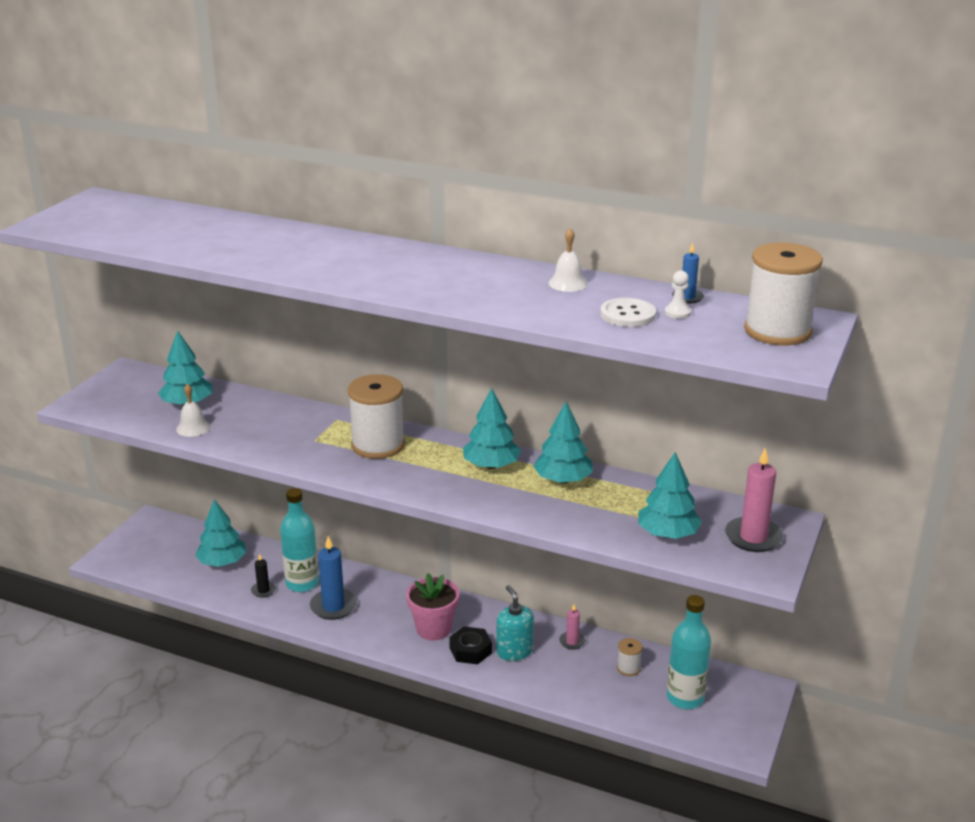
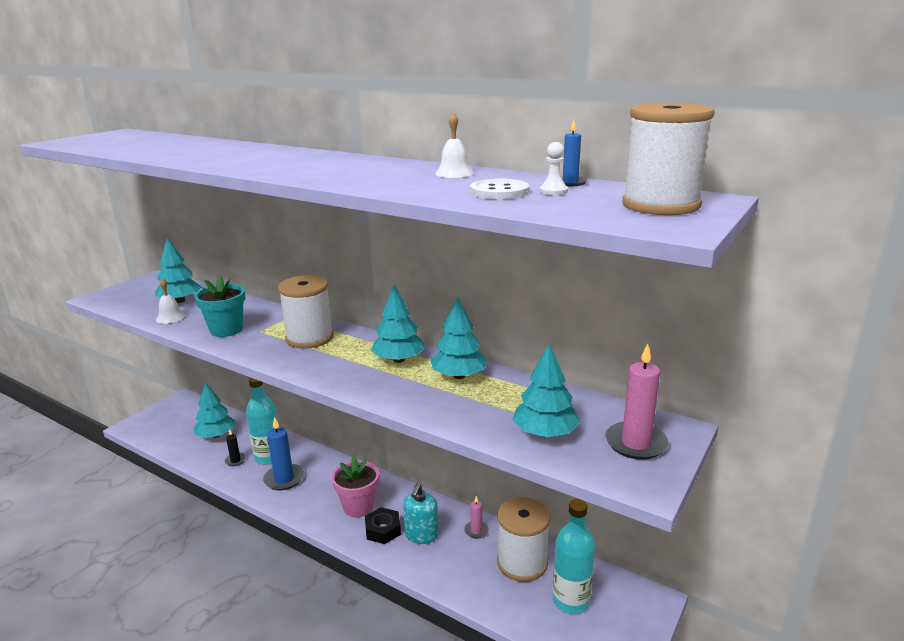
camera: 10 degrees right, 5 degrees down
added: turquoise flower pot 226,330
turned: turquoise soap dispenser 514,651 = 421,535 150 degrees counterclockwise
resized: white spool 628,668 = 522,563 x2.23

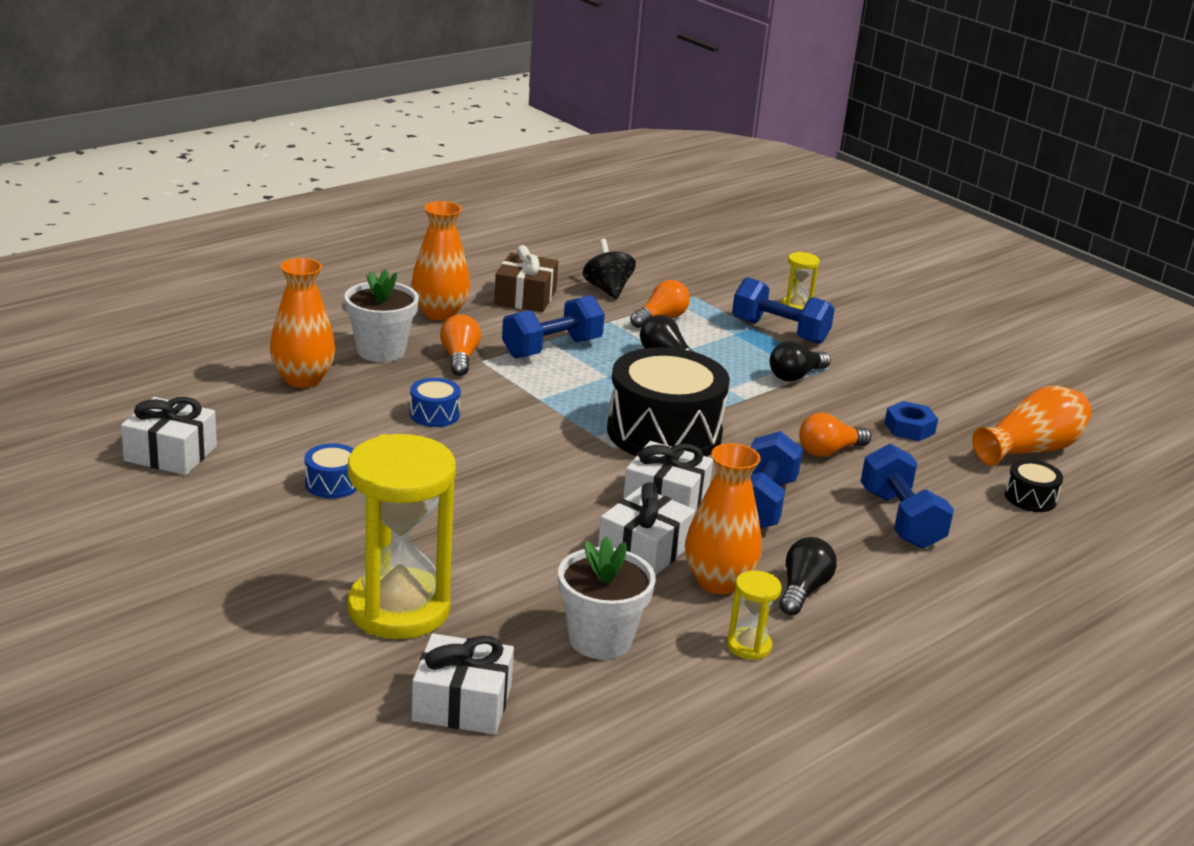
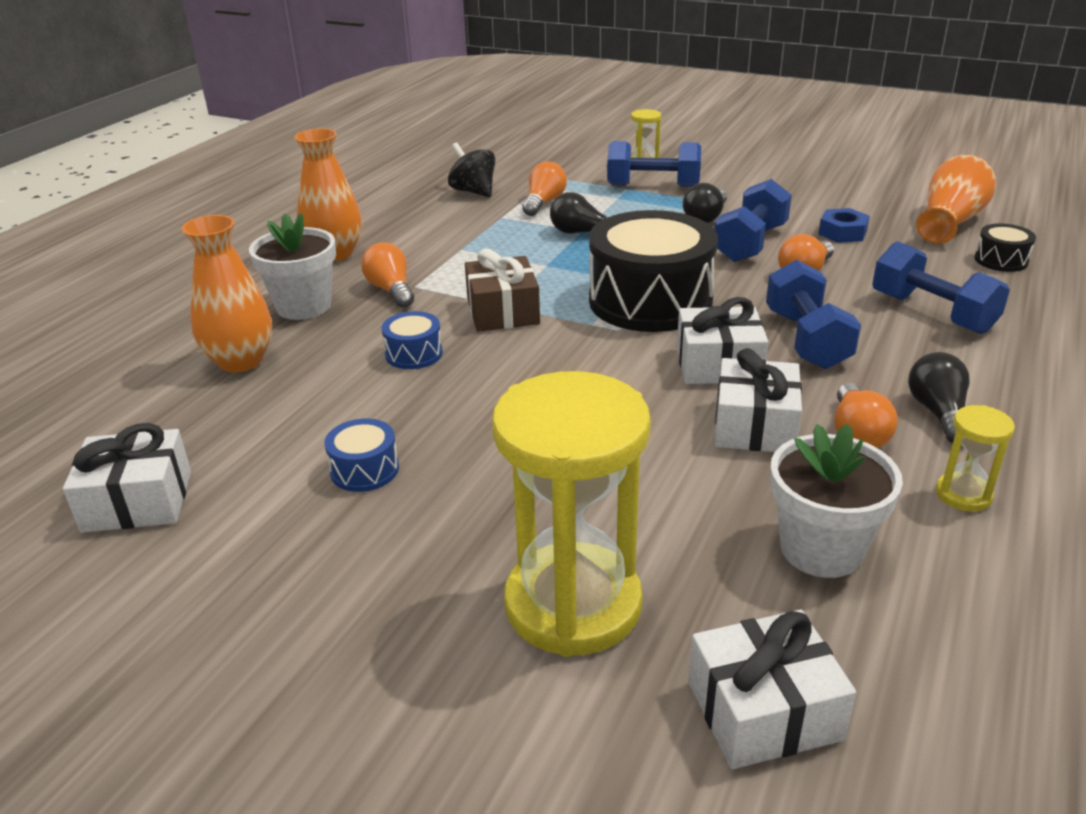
camera: 20 degrees left, 5 degrees up
moved: brown gift 525,297 to 503,311; blue dumbbell 552,348 to 750,244
replaced: orange vase 718,581 to orange light bulb 857,433

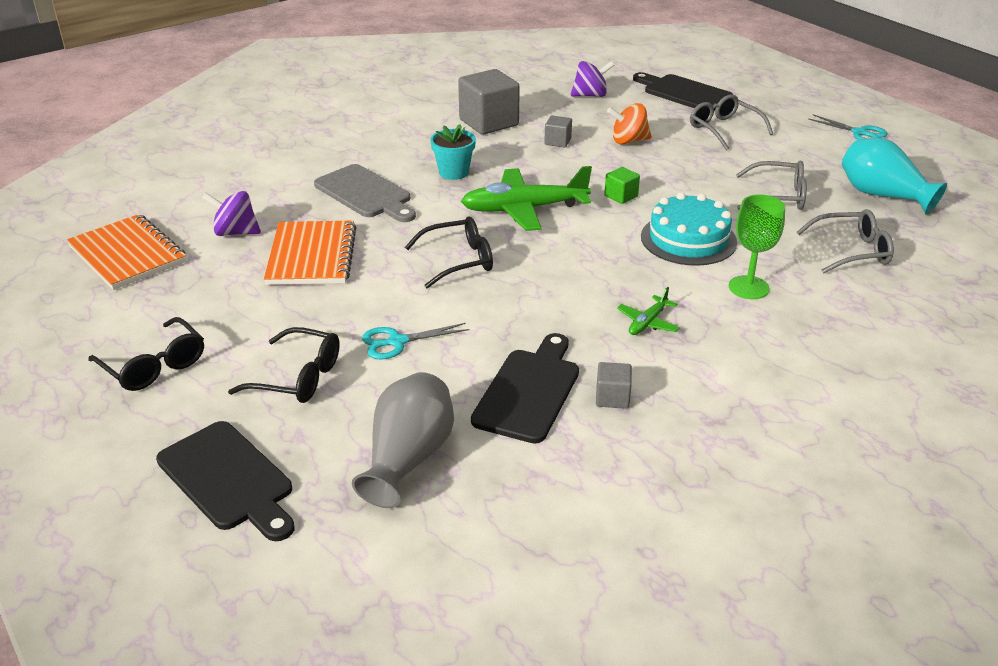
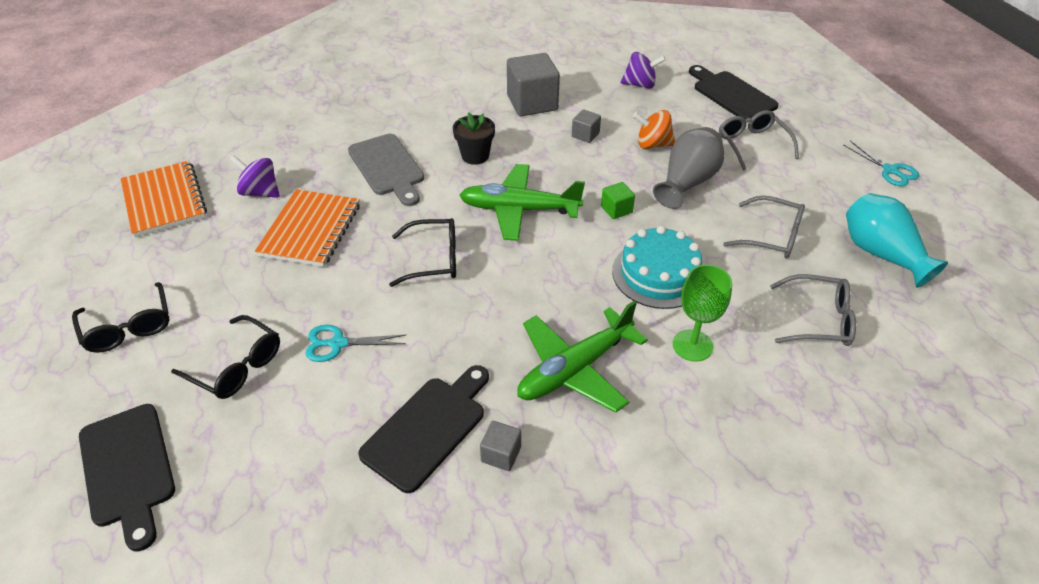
camera: 15 degrees right, 10 degrees up
moved: grey vase 408,458 to 687,182
recoloured: turquoise flower pot 454,172 to black flower pot 475,156
resized: green plane 647,322 = 575,369 x2.12

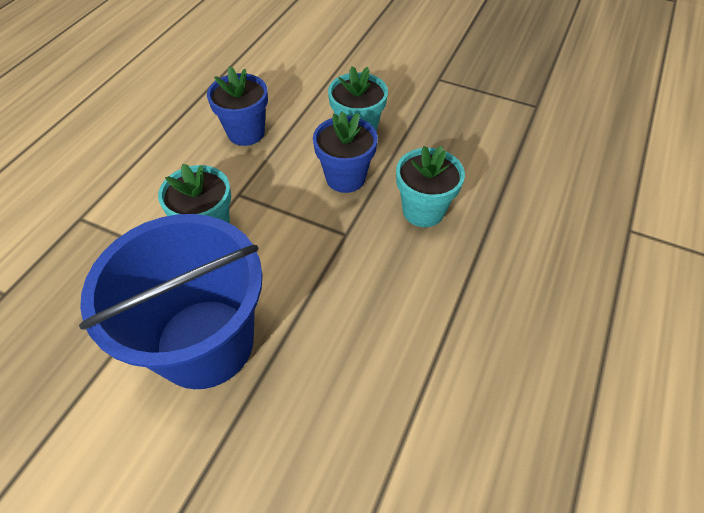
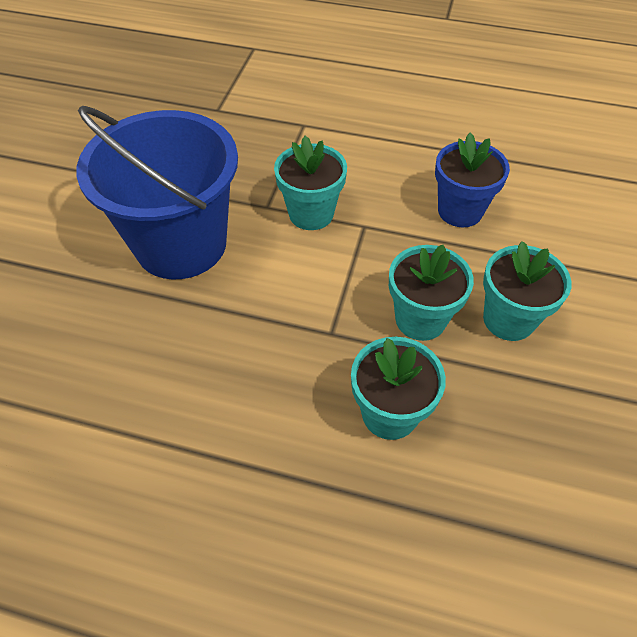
camera: 80 degrees right, 0 degrees up
recoloured: blue flower pot 345,178 to turquoise flower pot 420,319

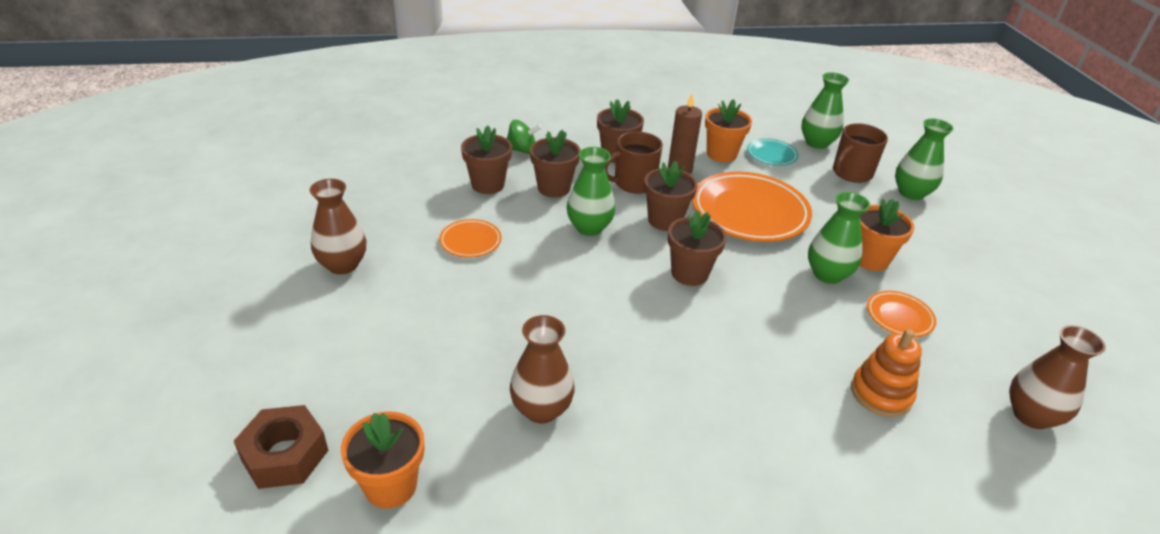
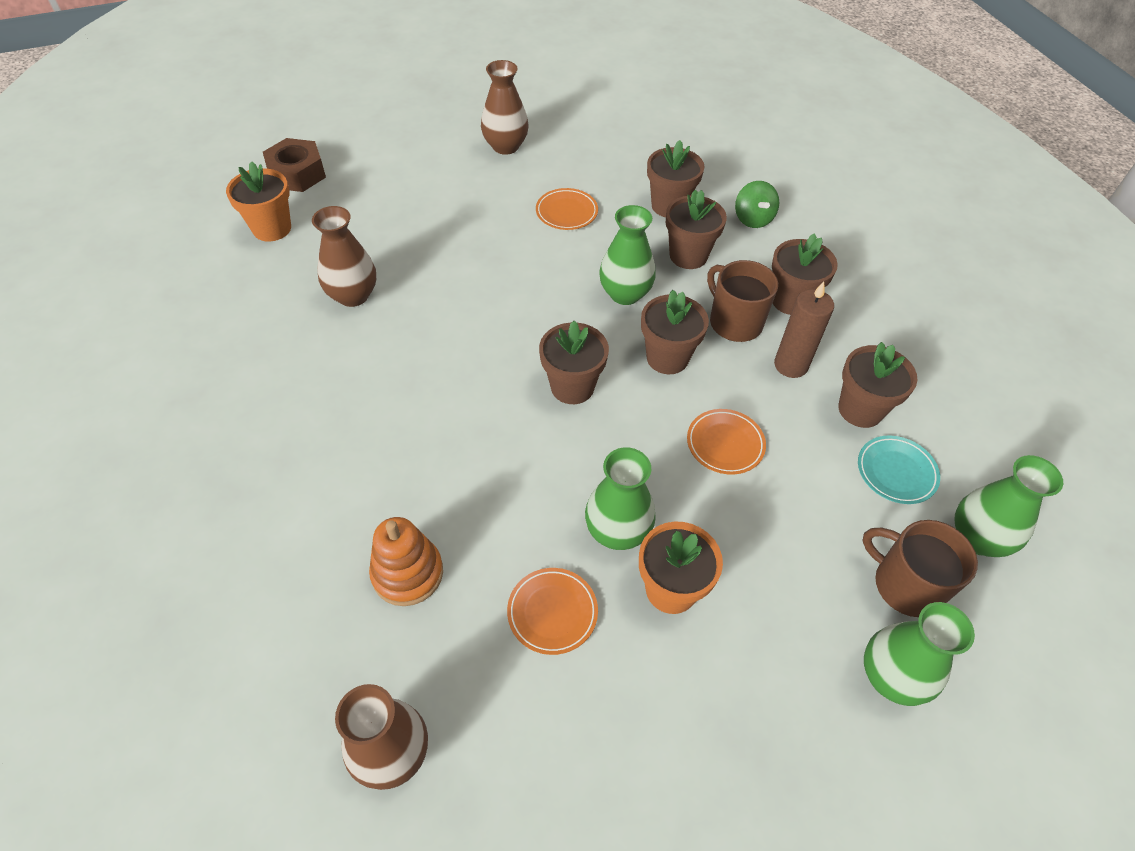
camera: 80 degrees right, 15 degrees up
recoloured: orange flower pot 721,154 to brown flower pot 860,409
resized: orange plate 749,212 = 725,444 x0.48

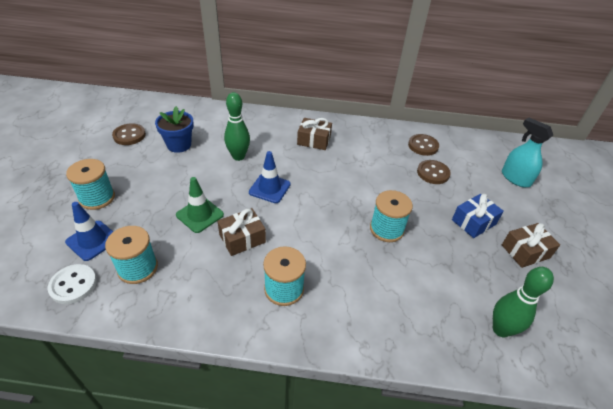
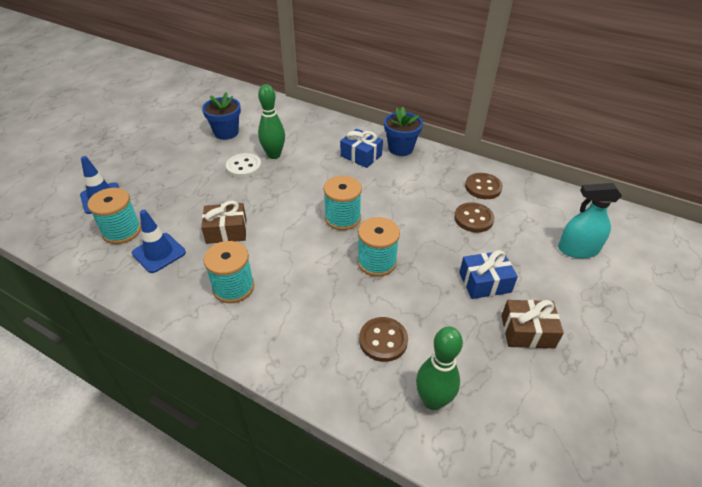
camera: 25 degrees right, 0 degrees up
removed: green traffic cone 200,215
added: blue flower pot 400,148
moved: brown button 129,135 to 383,340; blue traffic cone 269,188 to 159,253; turquoise spool 97,198 to 342,218; white button 73,285 to 244,167
recoloured: brown gift 314,140 to blue gift 361,155
turned: turquoise spray bottle 515,178 = 577,249 75 degrees counterclockwise

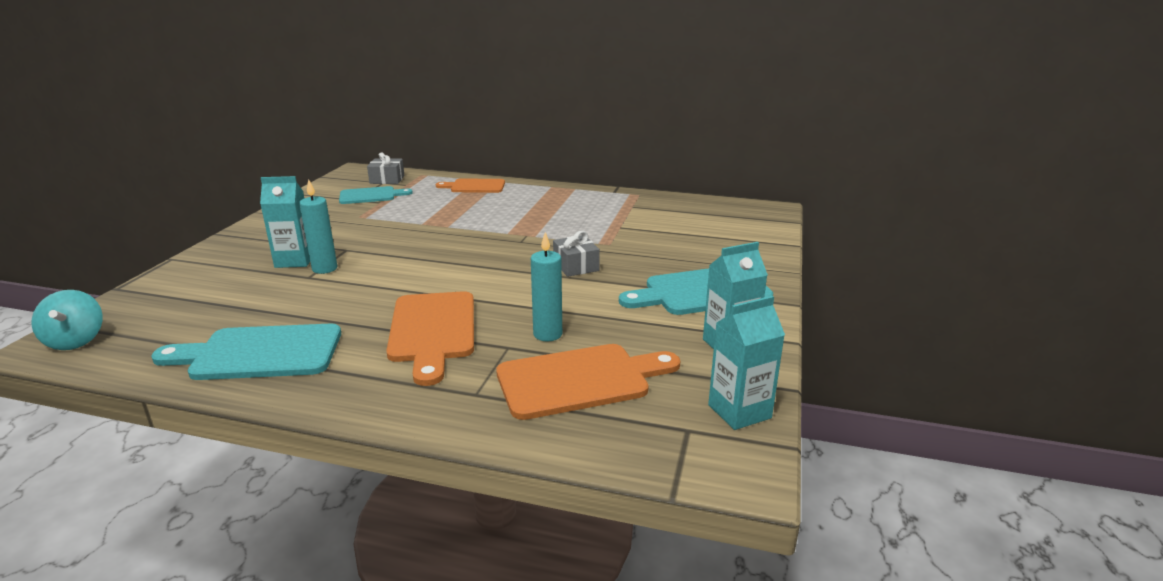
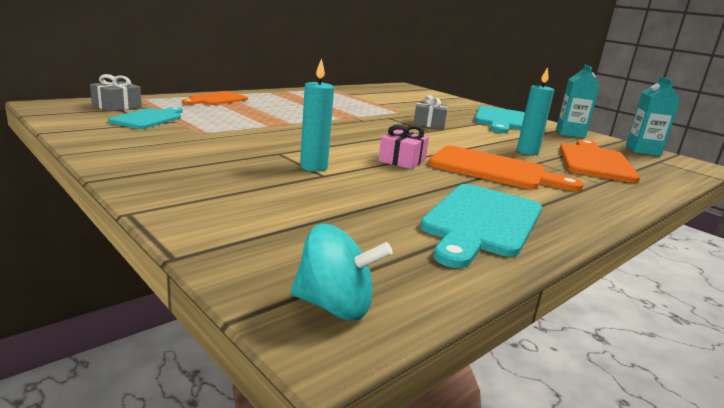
camera: 60 degrees left, 5 degrees down
removed: turquoise carton 295,260
added: pink gift 402,160

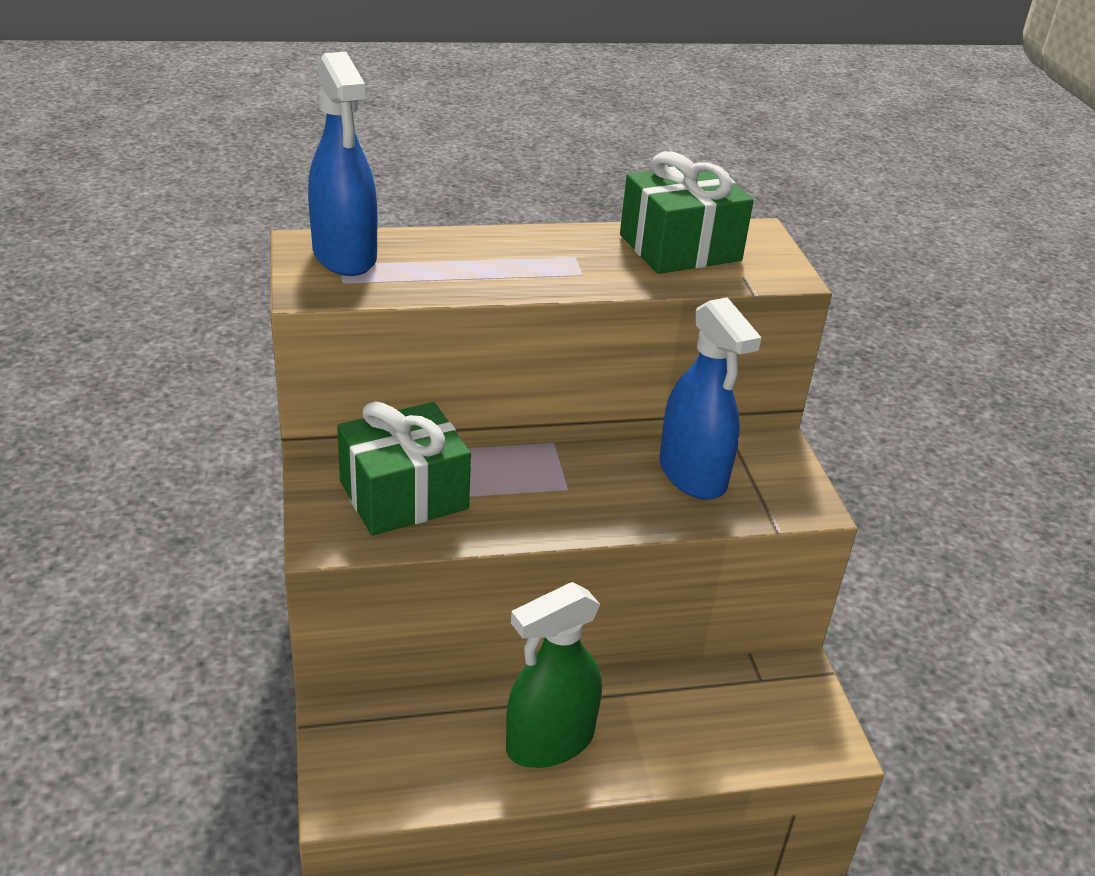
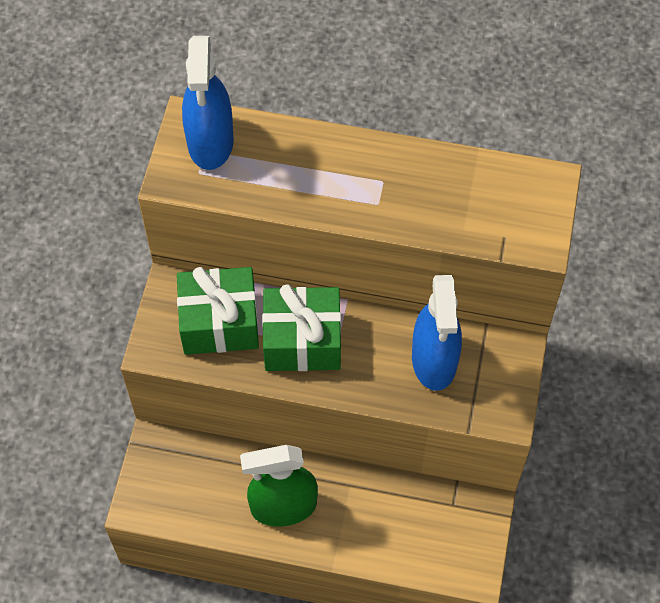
camera: 25 degrees right, 25 degrees up
moved: green gift 680,248 to 302,341

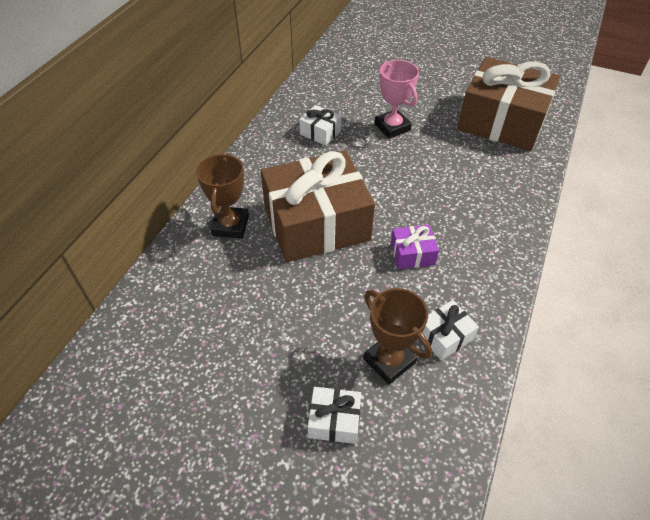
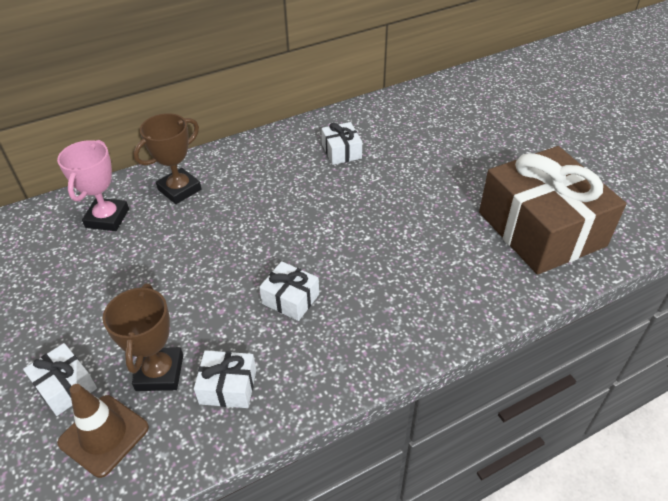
camera: 40 degrees right, 5 degrees down
removed: brown gift 316,223
added: brown traffic cone 104,435
moved: pink trophy 392,127 to 107,218
recoloured: purple gift 412,254 to white gift 290,299

